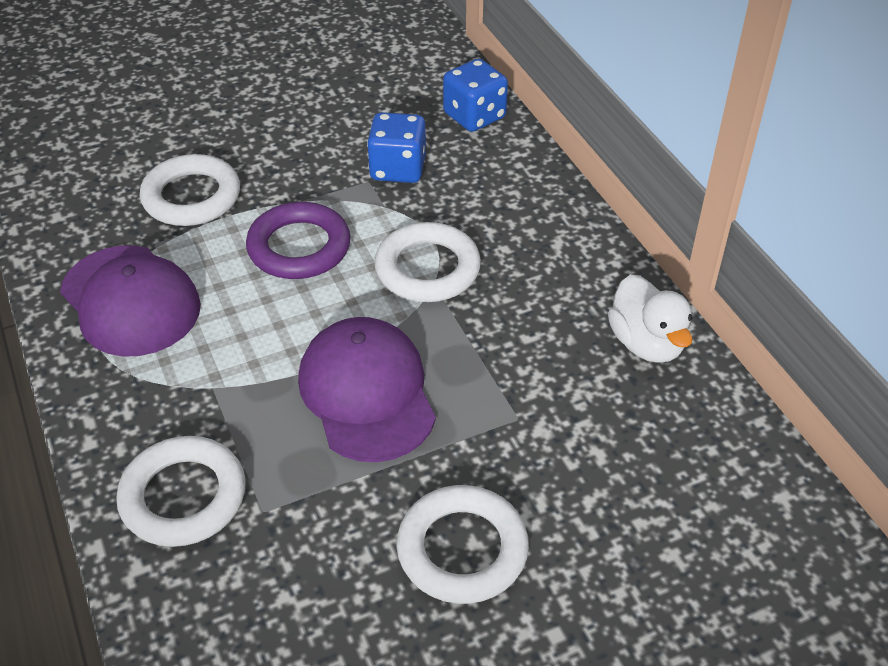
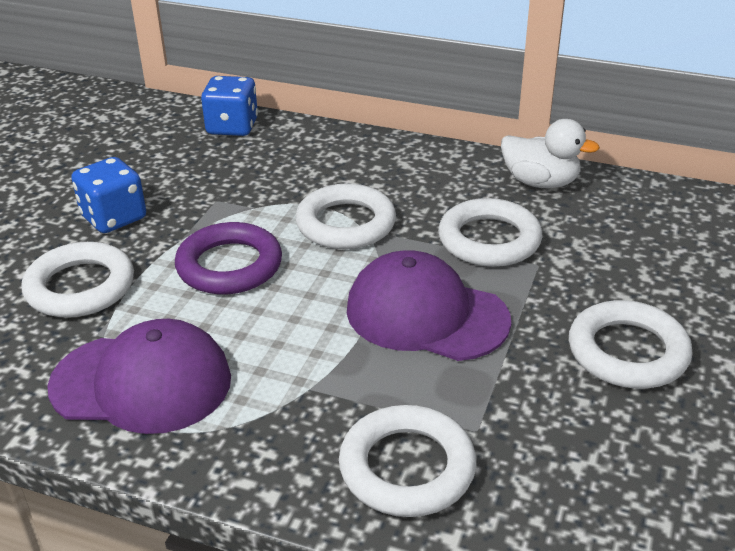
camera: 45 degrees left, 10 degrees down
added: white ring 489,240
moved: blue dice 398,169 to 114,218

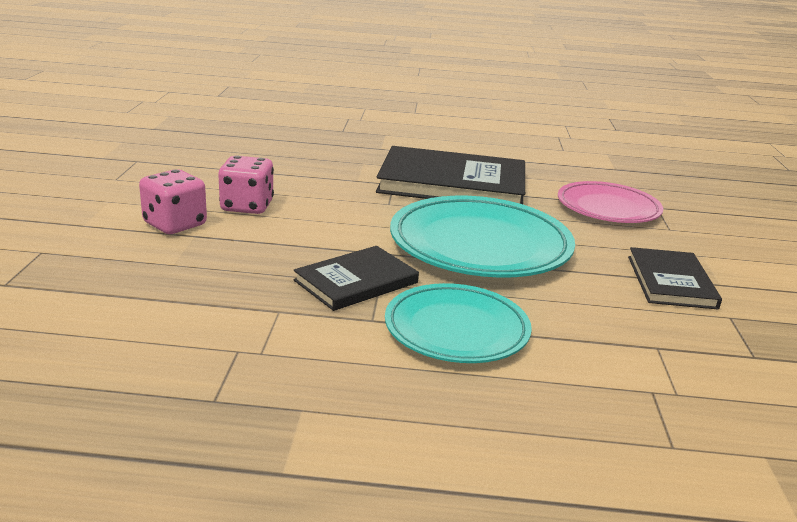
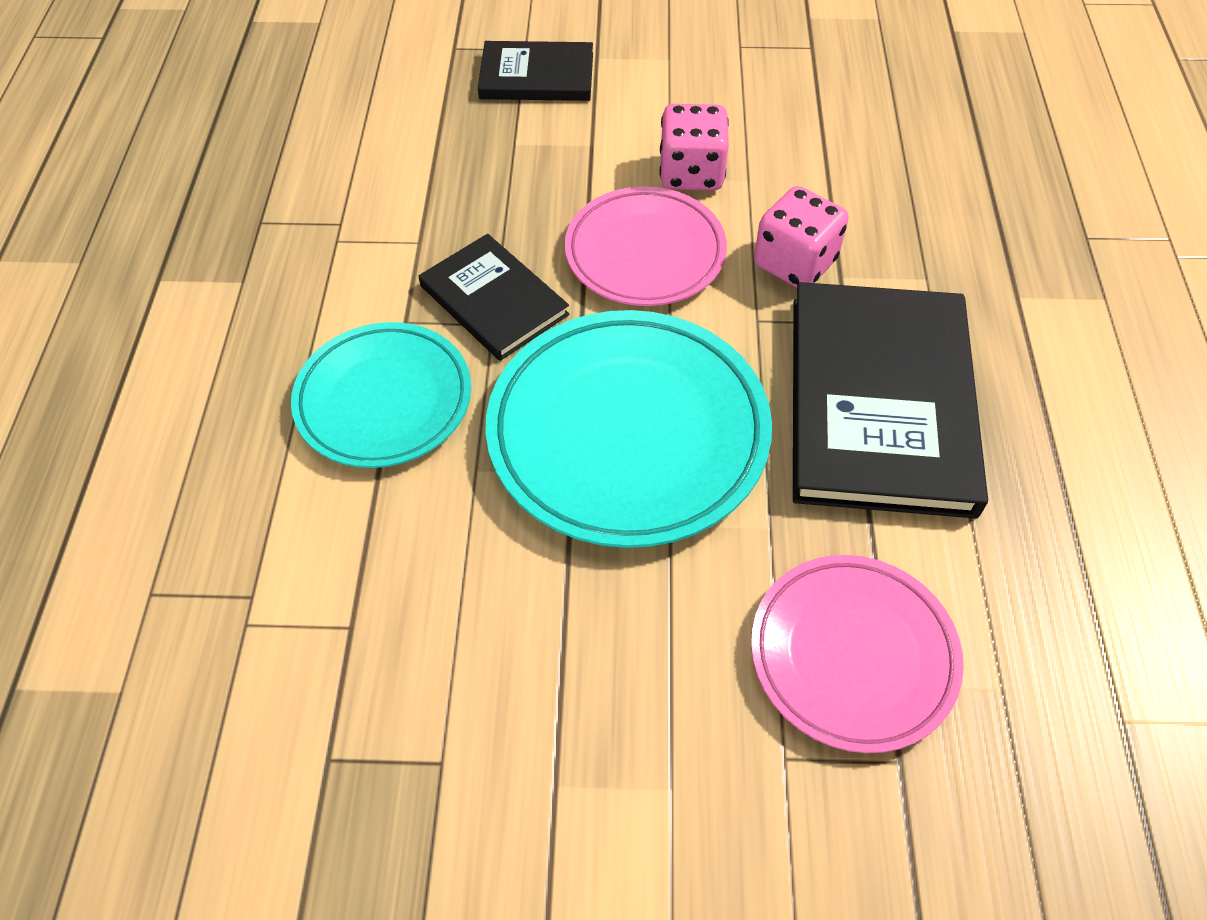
camera: 90 degrees right, 30 degrees up
added: pink plate 645,253
moved: pink dice 175,224 to 795,263; black book 671,282 to 537,76

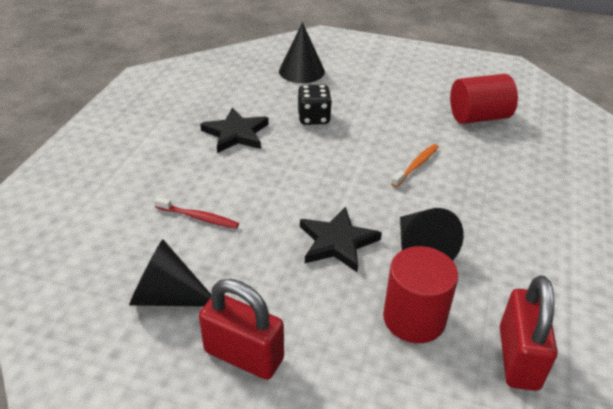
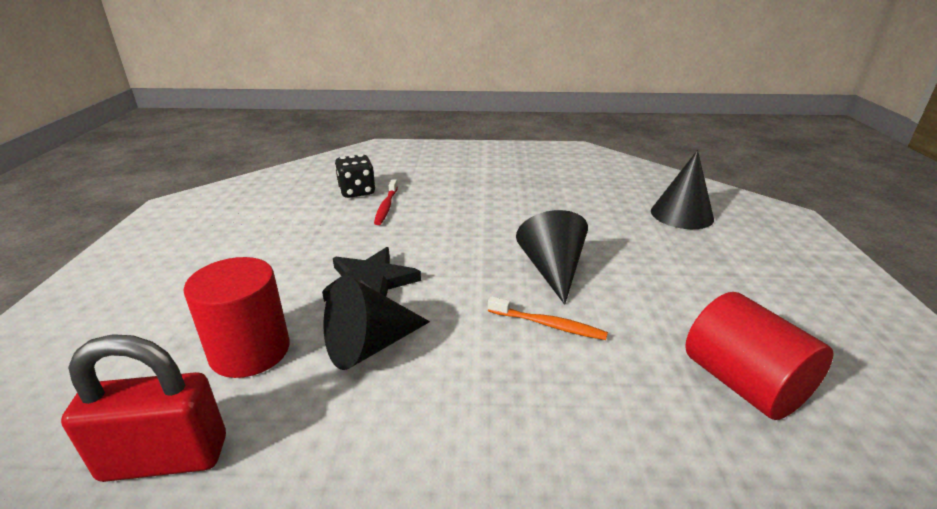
camera: 75 degrees right, 10 degrees down
removed: black star 236,133; red padlock 244,355
moved: black dice 313,118 to 357,192; black cone 168,296 to 552,270

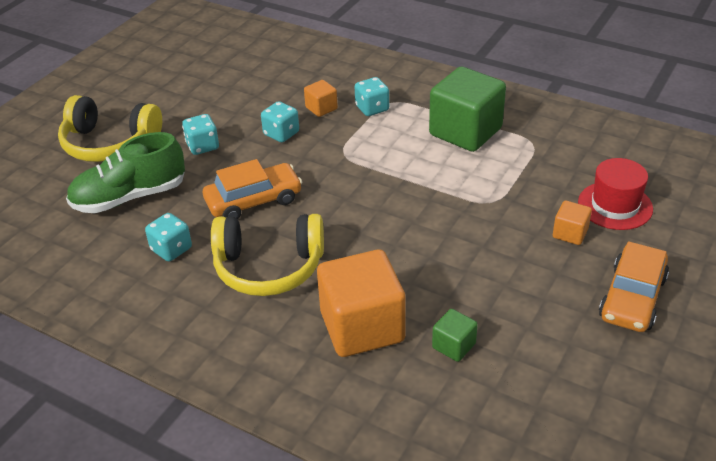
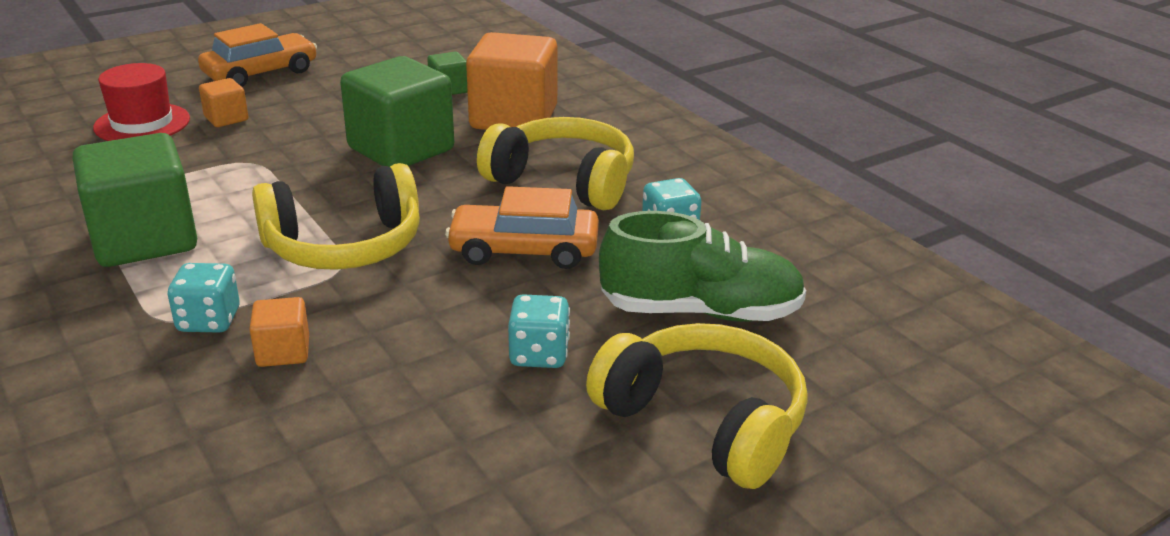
camera: 155 degrees left, 10 degrees down
removed: turquoise dice 281,134
added: green cube 401,149; yellow headphones 344,246

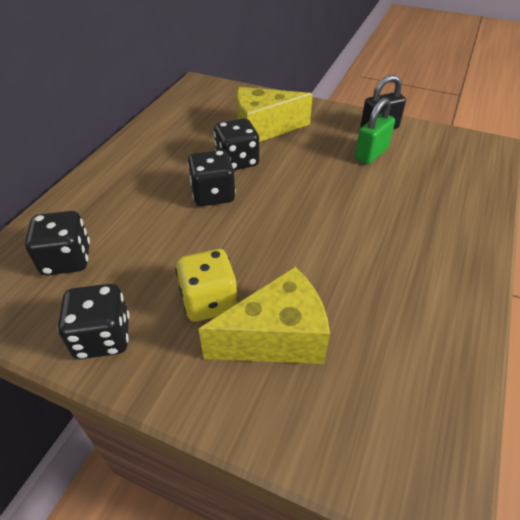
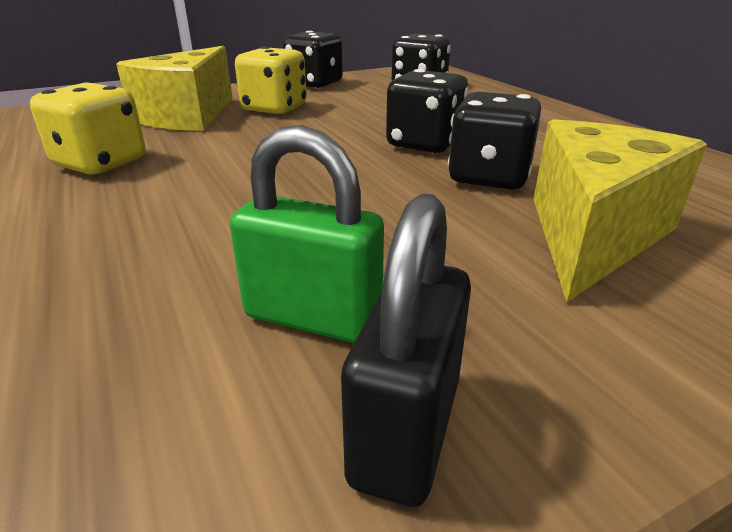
camera: 130 degrees right, 15 degrees down
added: yellow dice 101,163
turned: green padlock 371,154 = 313,317 60 degrees counterclockwise

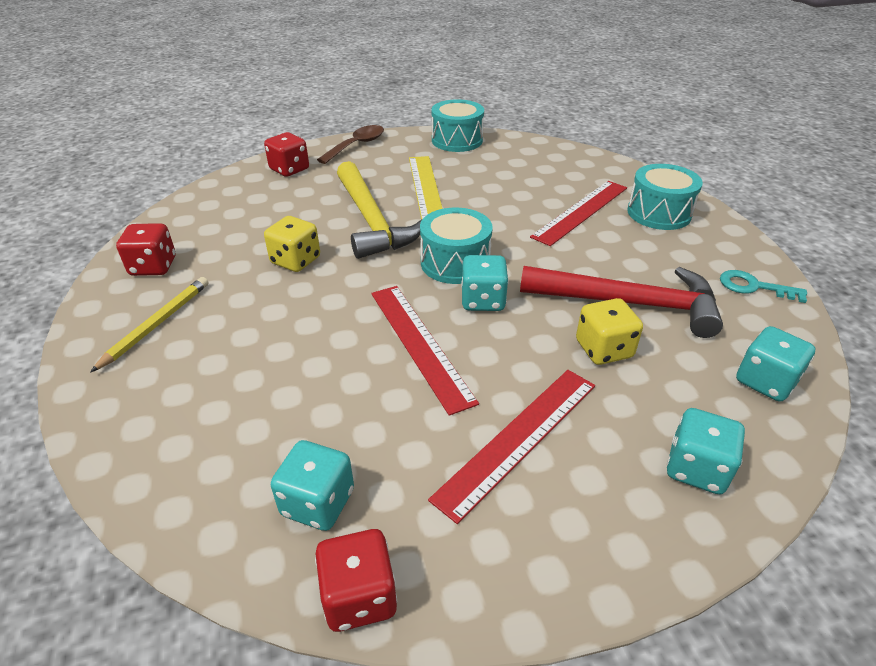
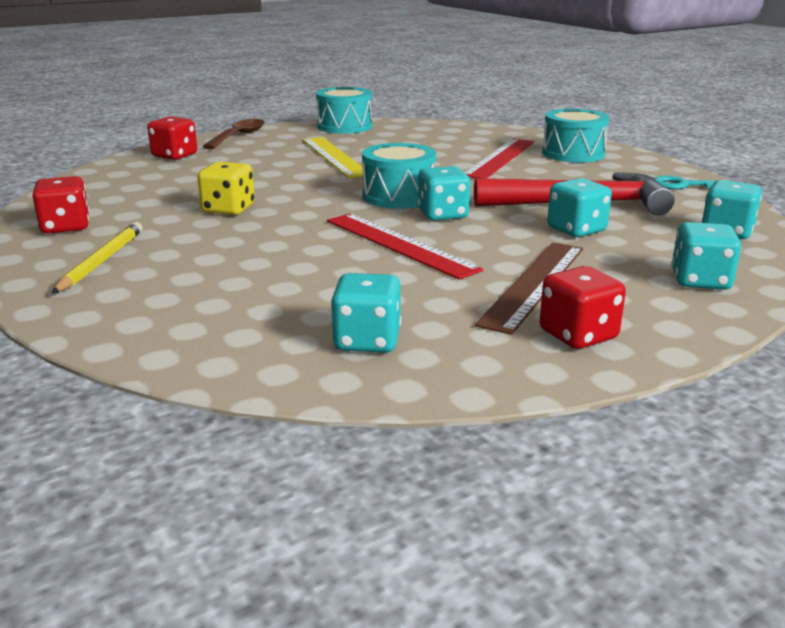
camera: 15 degrees left, 15 degrees down
removed: yellow hammer 372,221
moved: red dice 359,596 to 578,335
recoloured: yellow dice 604,349 to turquoise dice 576,230; red ruler 518,438 to brown ruler 534,284

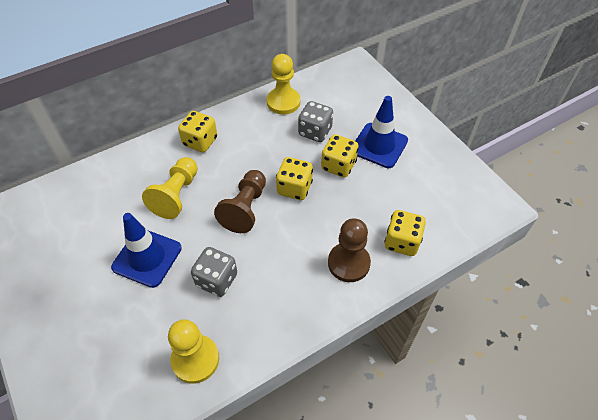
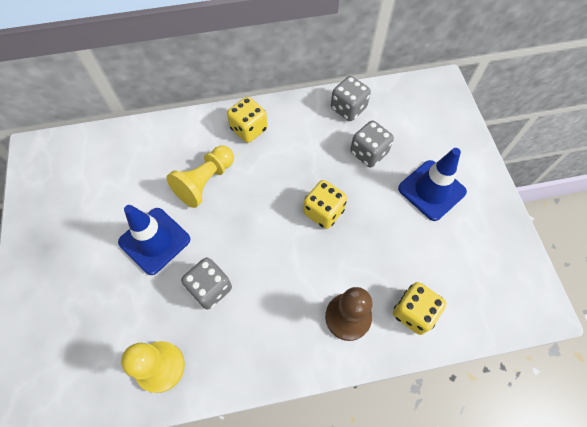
camera: 20 degrees right, 10 degrees up
removed: yellow dice 338,166; brown pawn 245,208
replaced: yellow pawn 283,102 to grey dice 348,108

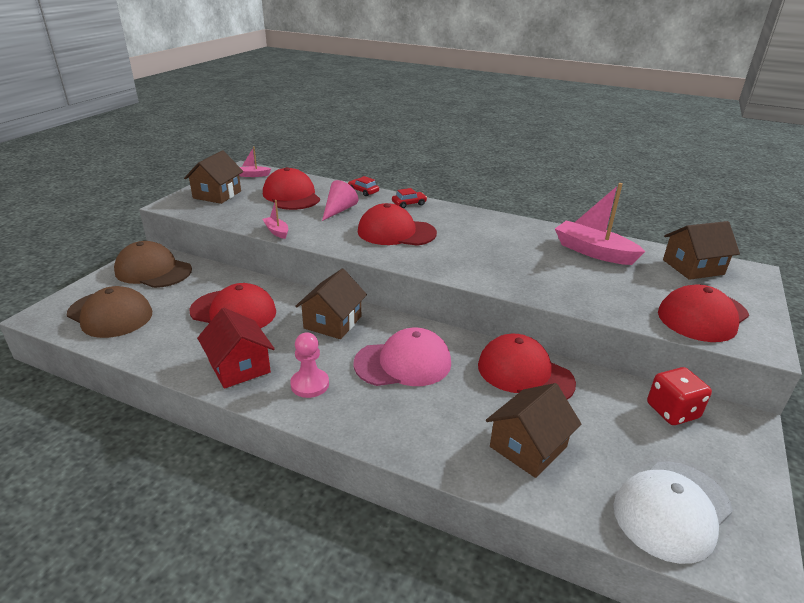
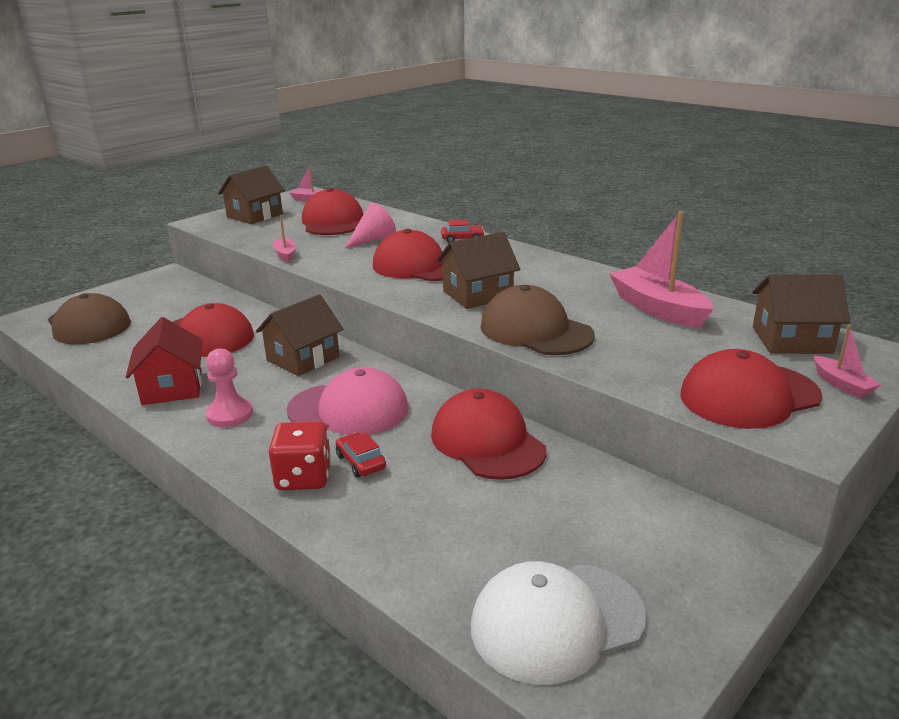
camera: 20 degrees right, 5 degrees down
added: pink boat 842,384
moved: red car 363,191 to 361,462; brown cap 153,271 to 535,331; red dice 672,411 to 303,477; brown house 528,447 to 477,294

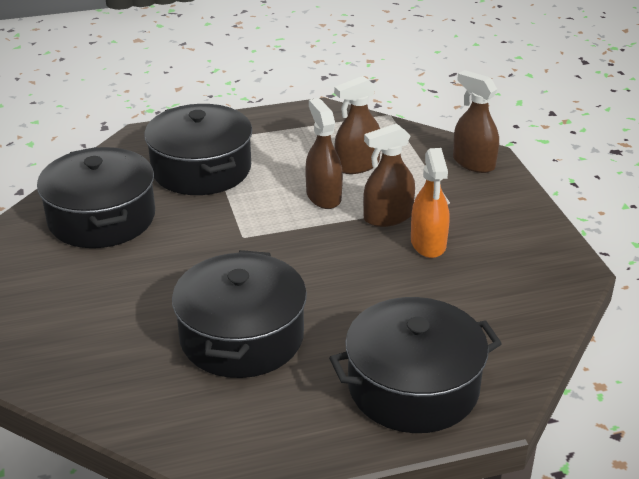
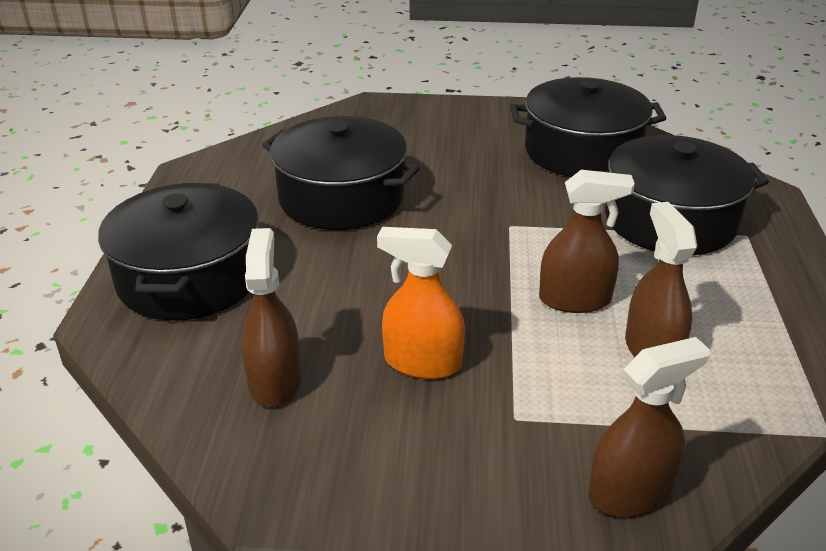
camera: 110 degrees right, 0 degrees up
moved: brown spray bottle 388,217 to 275,381

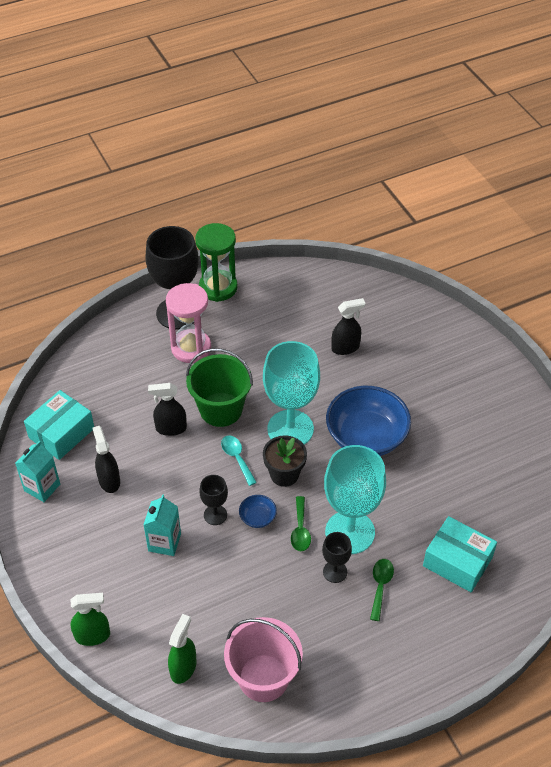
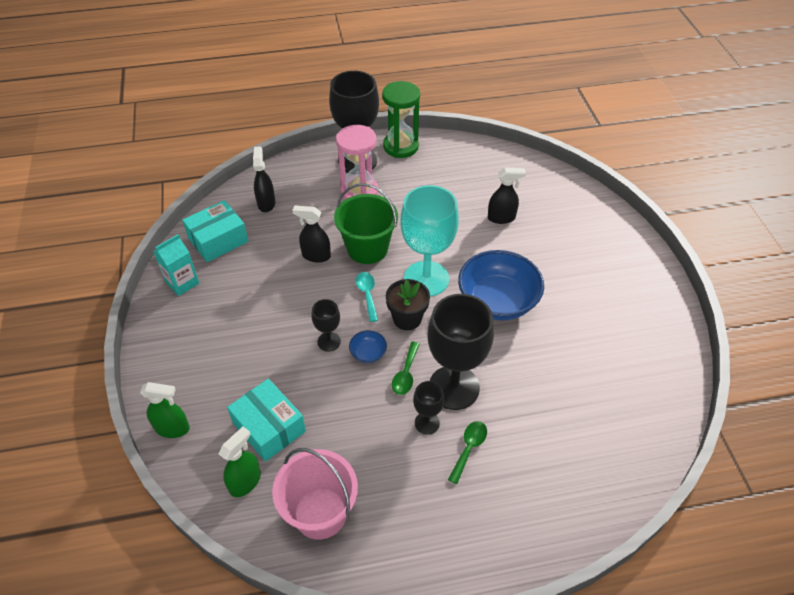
camera: 15 degrees right, 0 degrees up
removed: turquoise carton 164,542
moved: black spray bottle 109,480 to 266,203; turquoise box 457,561 to 269,427
recoloured: turquoise goblet 350,532 to black goblet 454,387

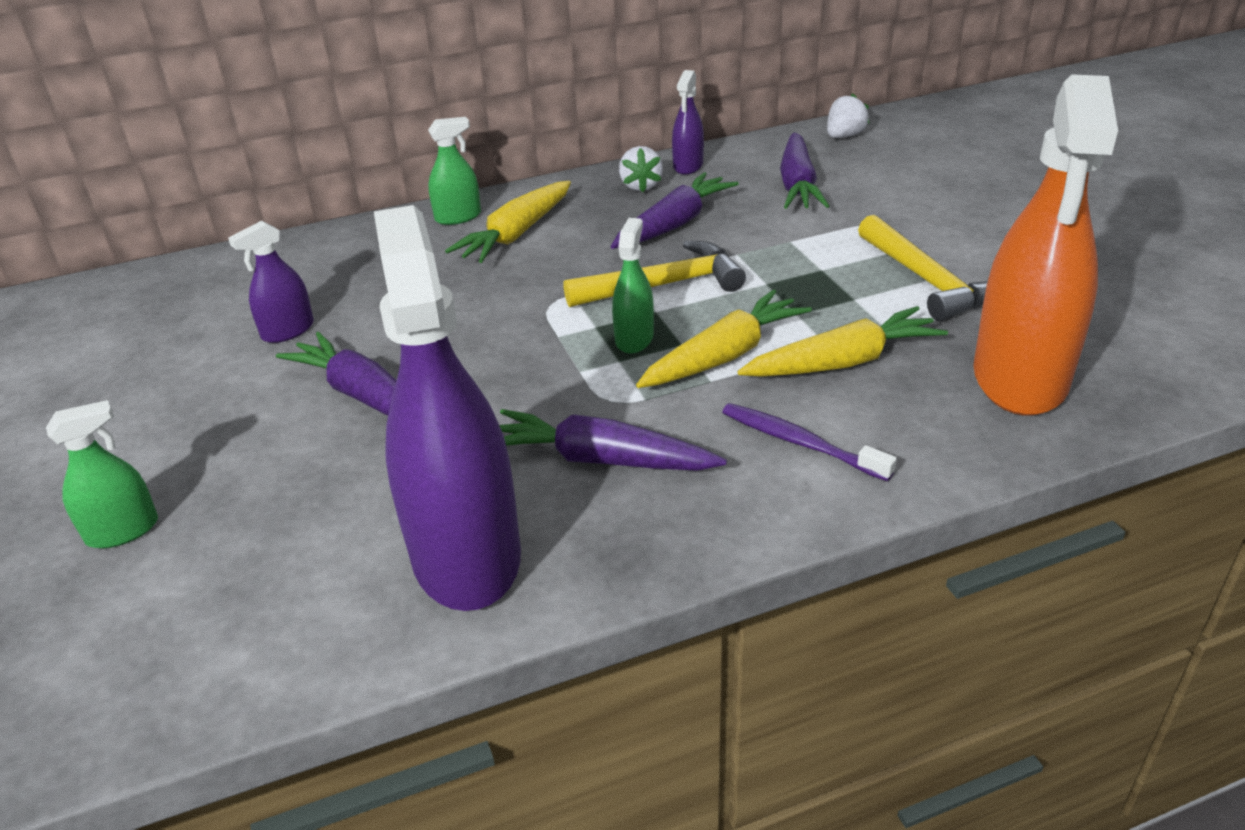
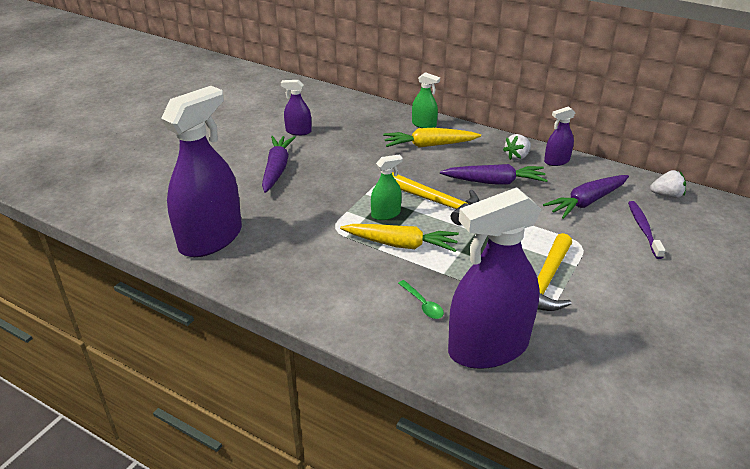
camera: 50 degrees right, 0 degrees up
removed: yellow carrot 843,362; green spray bottle 122,531; purple carrot 600,460
added: green spoon 422,304
moved: purple toothbrush 800,443 to 643,229
recoloured: orange spray bottle 1020,377 to purple spray bottle 488,347

